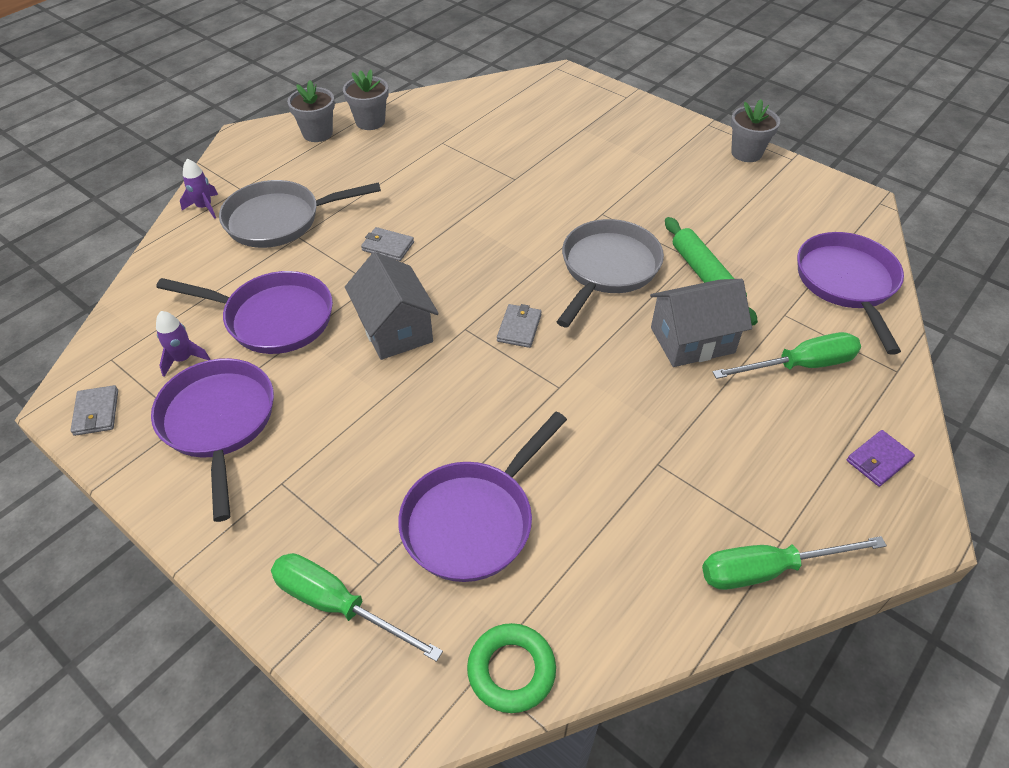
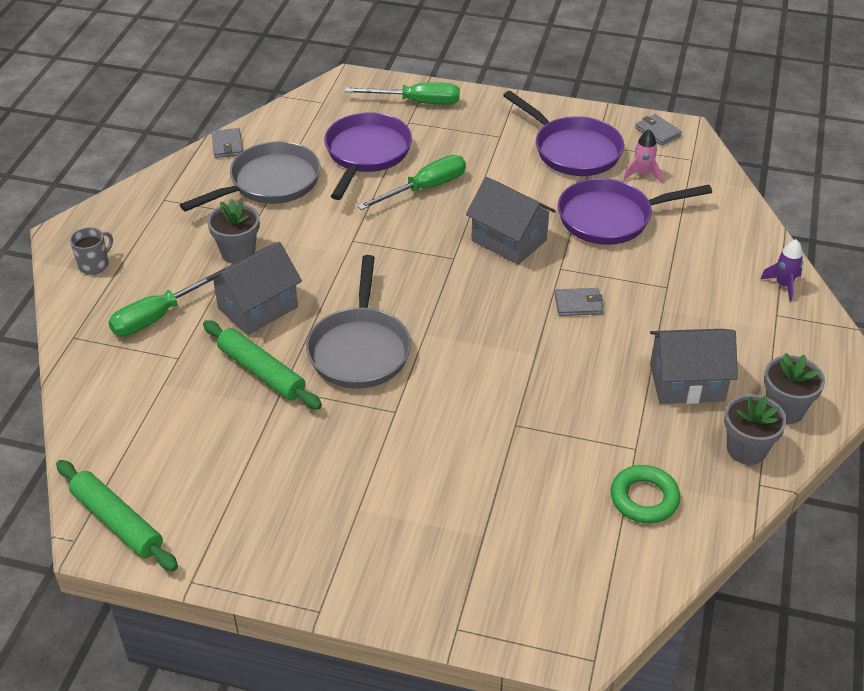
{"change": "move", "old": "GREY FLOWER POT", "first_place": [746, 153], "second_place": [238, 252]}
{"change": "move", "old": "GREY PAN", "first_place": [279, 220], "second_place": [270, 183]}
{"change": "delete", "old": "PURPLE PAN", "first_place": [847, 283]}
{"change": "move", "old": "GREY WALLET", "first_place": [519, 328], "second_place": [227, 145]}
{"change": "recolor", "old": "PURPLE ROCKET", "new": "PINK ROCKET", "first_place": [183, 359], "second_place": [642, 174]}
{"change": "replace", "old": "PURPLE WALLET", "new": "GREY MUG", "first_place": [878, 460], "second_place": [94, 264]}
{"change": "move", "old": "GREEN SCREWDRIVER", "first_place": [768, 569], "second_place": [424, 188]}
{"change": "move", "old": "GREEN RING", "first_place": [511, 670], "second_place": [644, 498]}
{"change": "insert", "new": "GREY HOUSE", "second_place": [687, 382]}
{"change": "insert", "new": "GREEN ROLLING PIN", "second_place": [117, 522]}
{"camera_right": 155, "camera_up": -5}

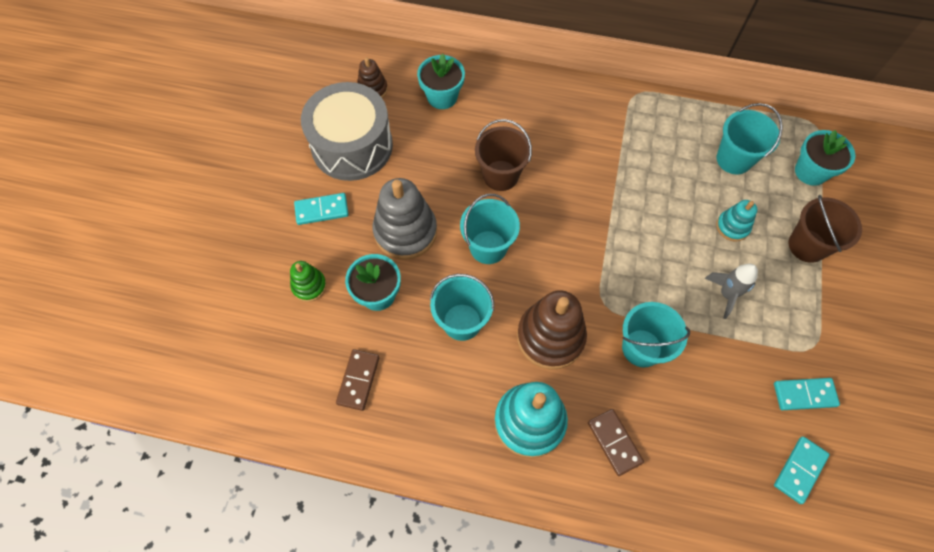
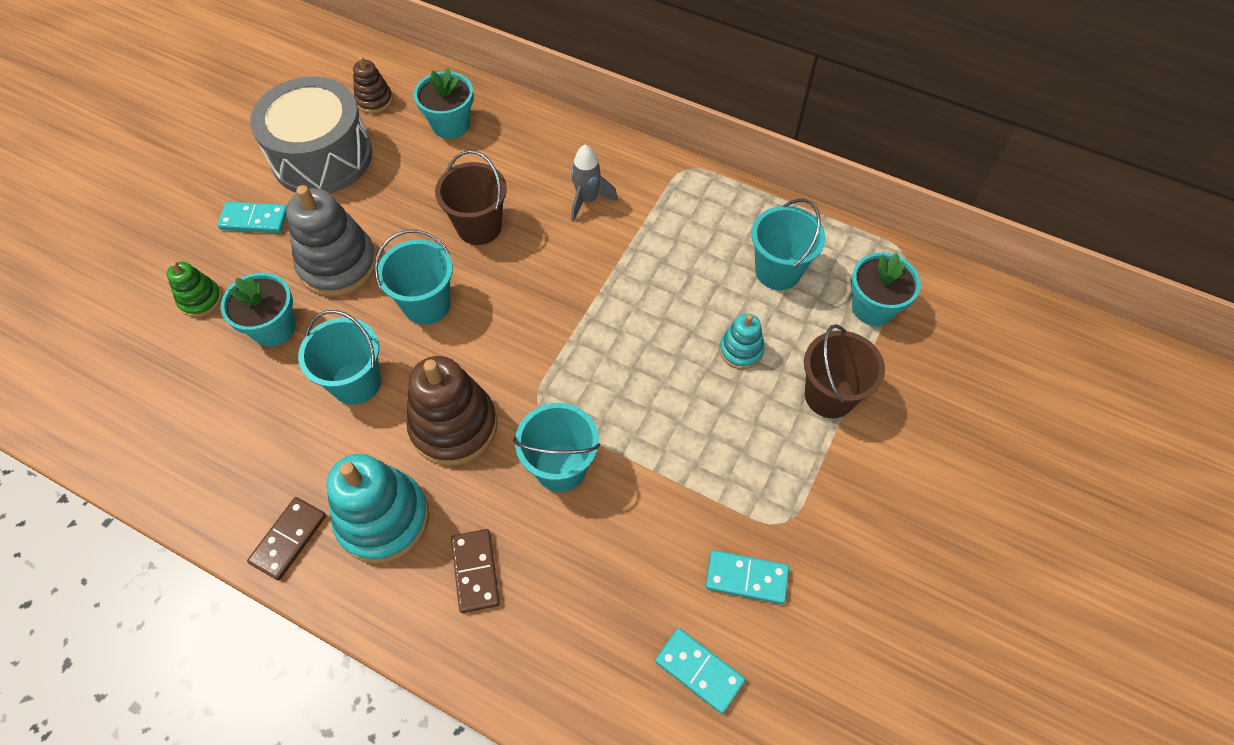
{"change": "move", "old": "GREY ROCKET", "first_place": [726, 294], "second_place": [587, 200]}
{"change": "move", "old": "BROWN DOMINO", "first_place": [358, 380], "second_place": [288, 539]}
{"change": "rotate", "old": "TURQUOISE DOMINO", "first_place": [799, 470], "second_place": [699, 670], "degrees": 75}
{"camera_right": 15, "camera_up": -5}

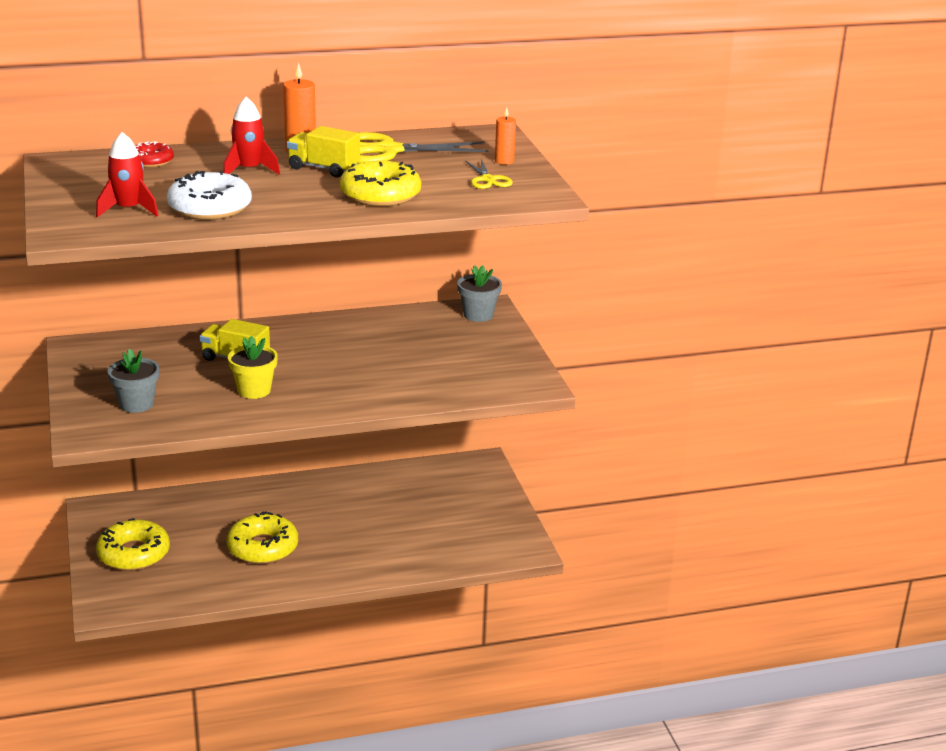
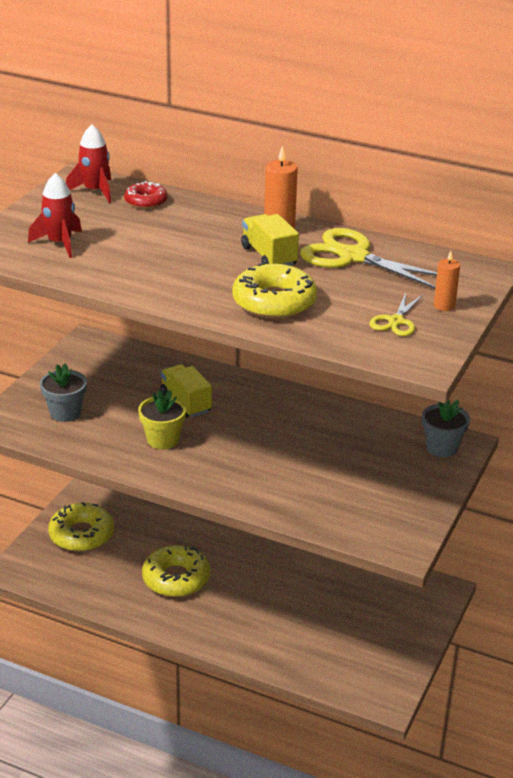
{"change": "move", "old": "RED ROCKET", "first_place": [249, 170], "second_place": [95, 191]}
{"change": "delete", "old": "WHITE DONUT", "first_place": [210, 208]}
{"camera_right": 40, "camera_up": 5}

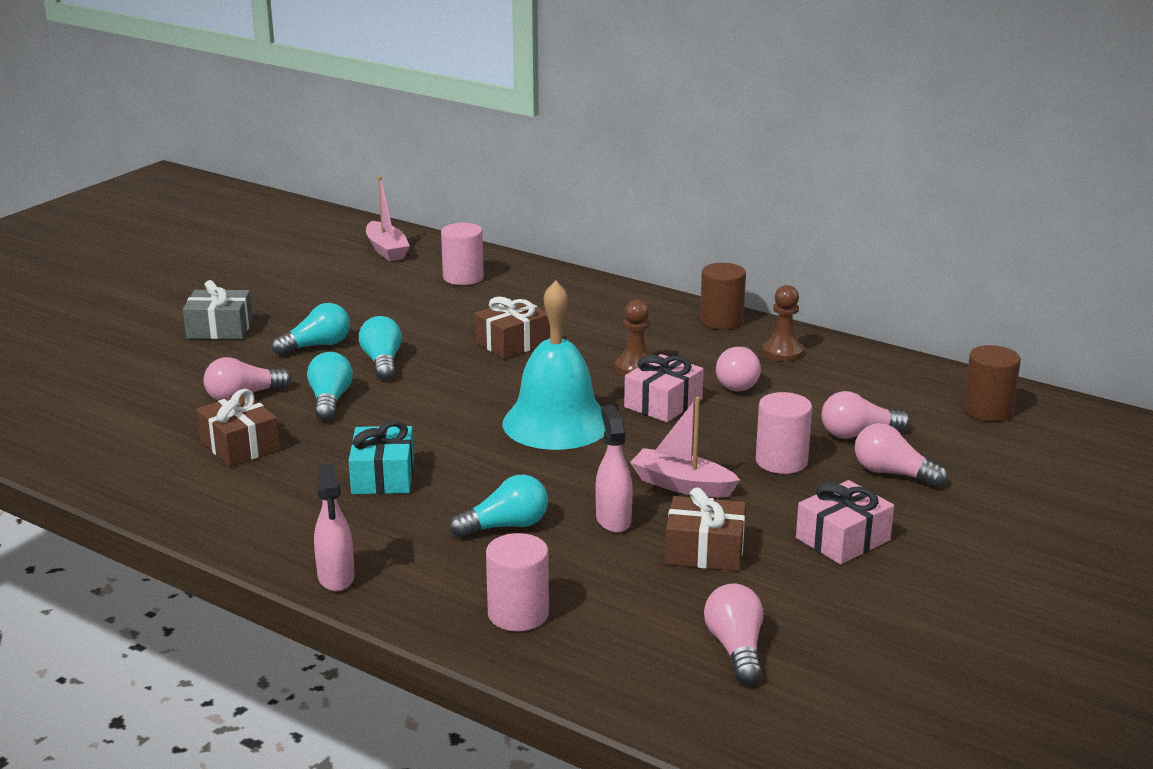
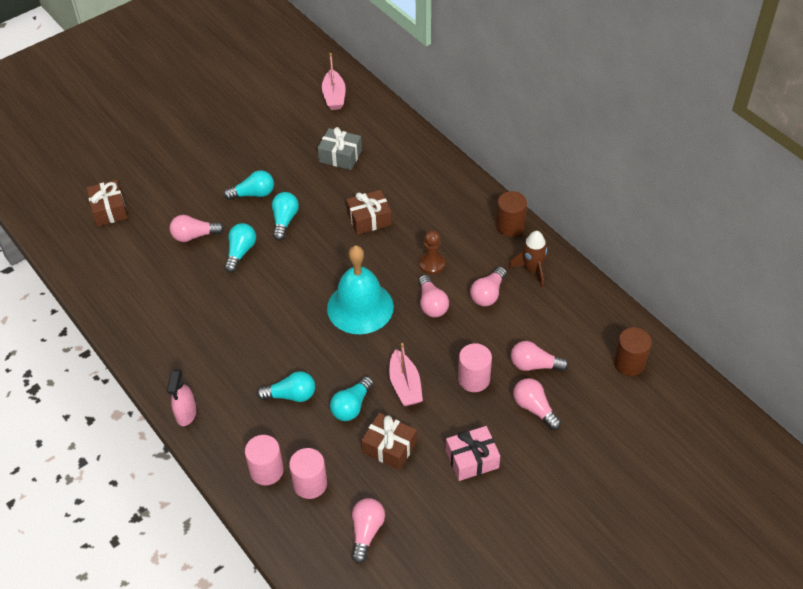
{"change": "move", "old": "PINK CYLINDER", "first_place": [463, 277], "second_place": [310, 484]}
{"change": "move", "old": "GREY GIFT", "first_place": [220, 329], "second_place": [340, 156]}
{"change": "replace", "old": "BROWN PAWN", "new": "BROWN ROCKET", "first_place": [783, 352], "second_place": [532, 270]}
{"change": "replace", "old": "PINK GIFT", "new": "PINK LIGHT BULB", "first_place": [663, 403], "second_place": [431, 304]}
{"change": "move", "old": "BROWN GIFT", "first_place": [240, 445], "second_place": [109, 210]}
{"change": "rotate", "old": "PINK BOAT", "first_place": [682, 485], "second_place": [405, 385], "degrees": -150}
{"change": "replace", "old": "PINK SPRAY BOTTLE", "new": "TURQUOISE LIGHT BULB", "first_place": [613, 520], "second_place": [351, 406]}
{"change": "delete", "old": "TURQUOISE GIFT", "first_place": [383, 476]}
{"camera_right": 20, "camera_up": 25}

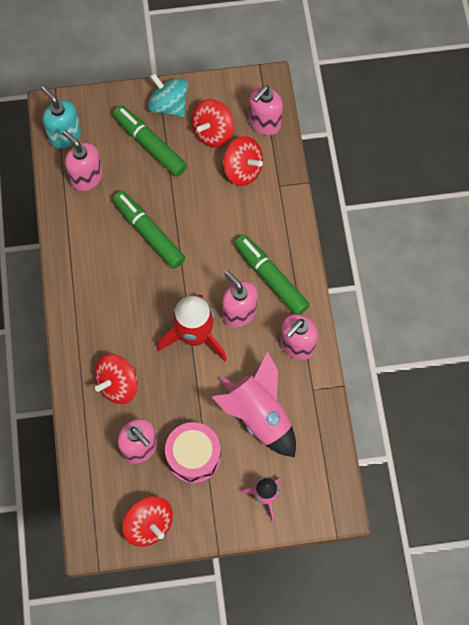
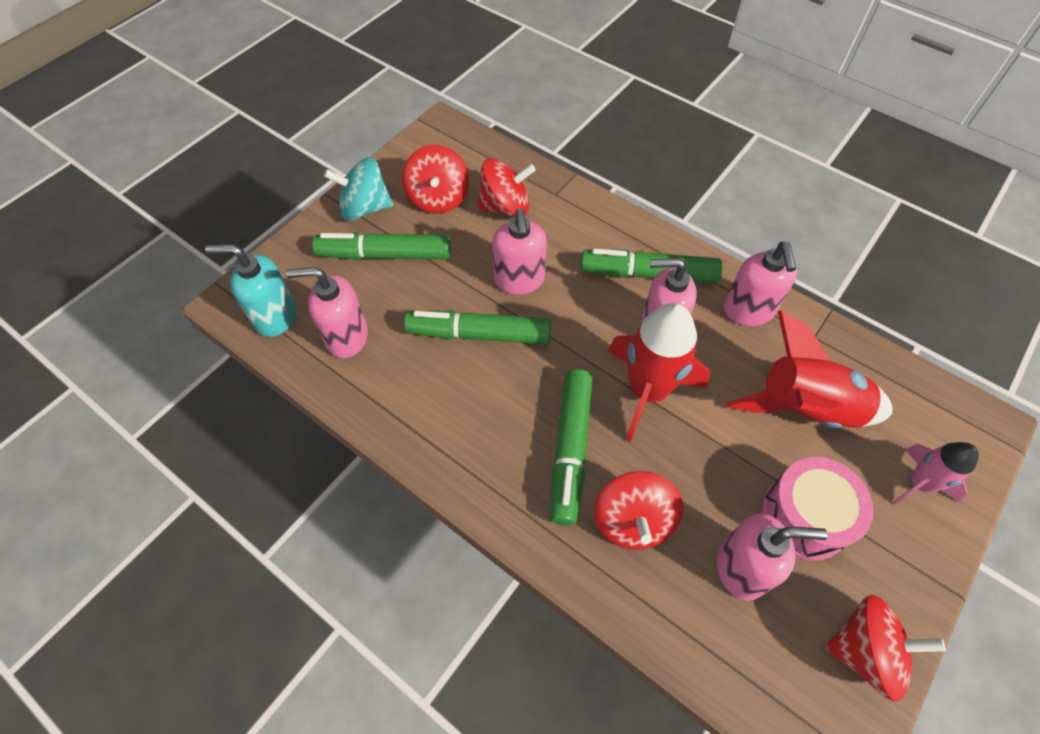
{"change": "move", "old": "PINK SOAP DISPENSER", "first_place": [264, 123], "second_place": [519, 280]}
{"change": "recolor", "old": "PINK ROCKET", "new": "RED ROCKET", "first_place": [259, 415], "second_place": [804, 408]}
{"change": "insert", "new": "GREEN MARKER", "second_place": [570, 450]}
{"camera_right": -45, "camera_up": -10}

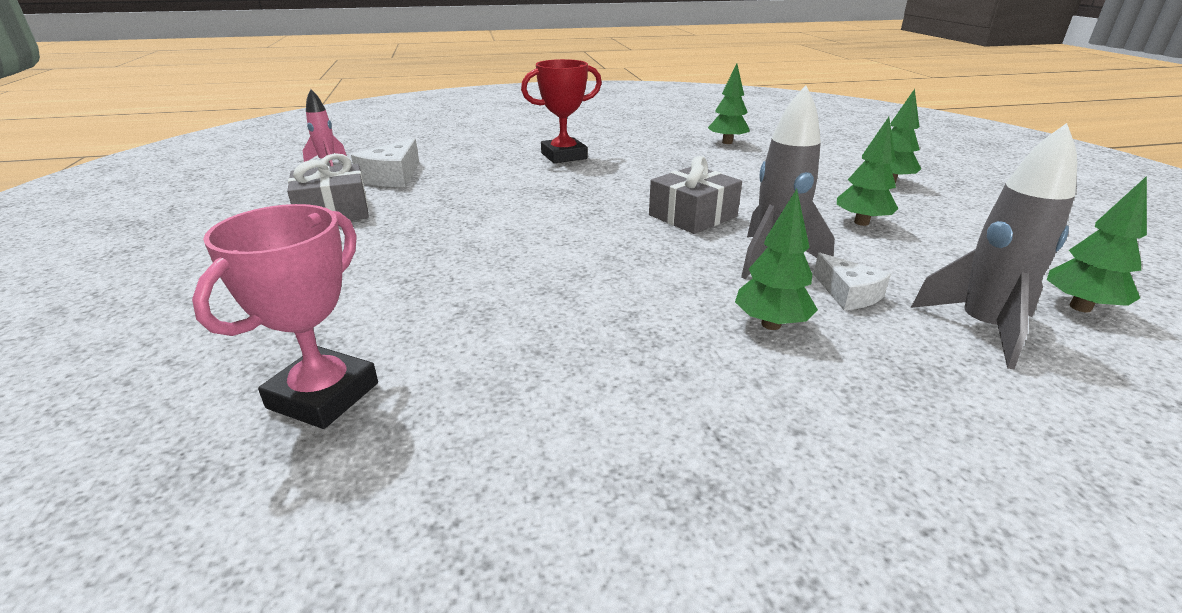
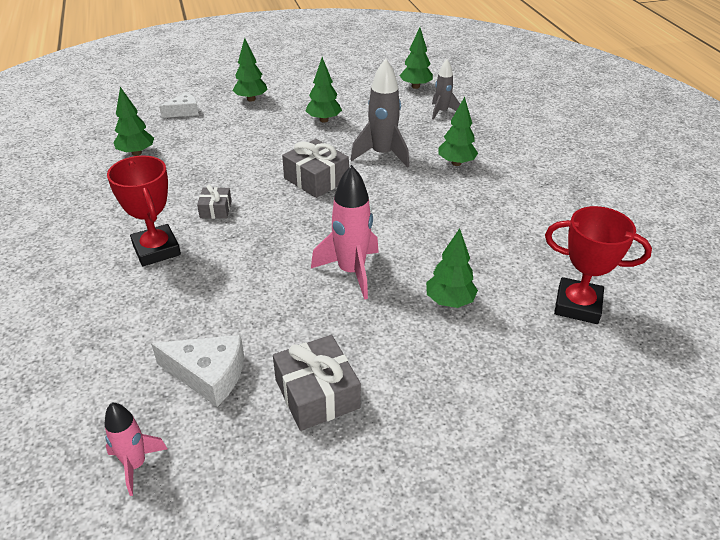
{"change": "resize", "old": "GREY ROCKET", "first_place": [982, 328], "second_place": [441, 112], "factor": 0.61}
{"change": "recolor", "old": "PINK TROPHY", "new": "RED TROPHY", "first_place": [323, 395], "second_place": [577, 305]}
{"change": "move", "old": "WHITE CHEESE", "first_place": [848, 294], "second_place": [184, 111]}
{"change": "insert", "new": "PINK ROCKET", "second_place": [351, 272]}
{"change": "insert", "new": "GREY GIFT", "second_place": [215, 209]}
{"change": "insert", "new": "GREEN TREE", "second_place": [449, 301]}
{"camera_right": -95, "camera_up": 10}

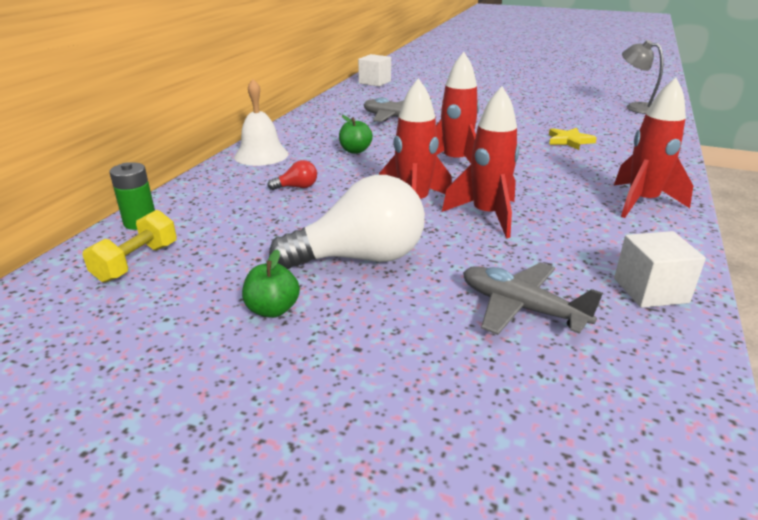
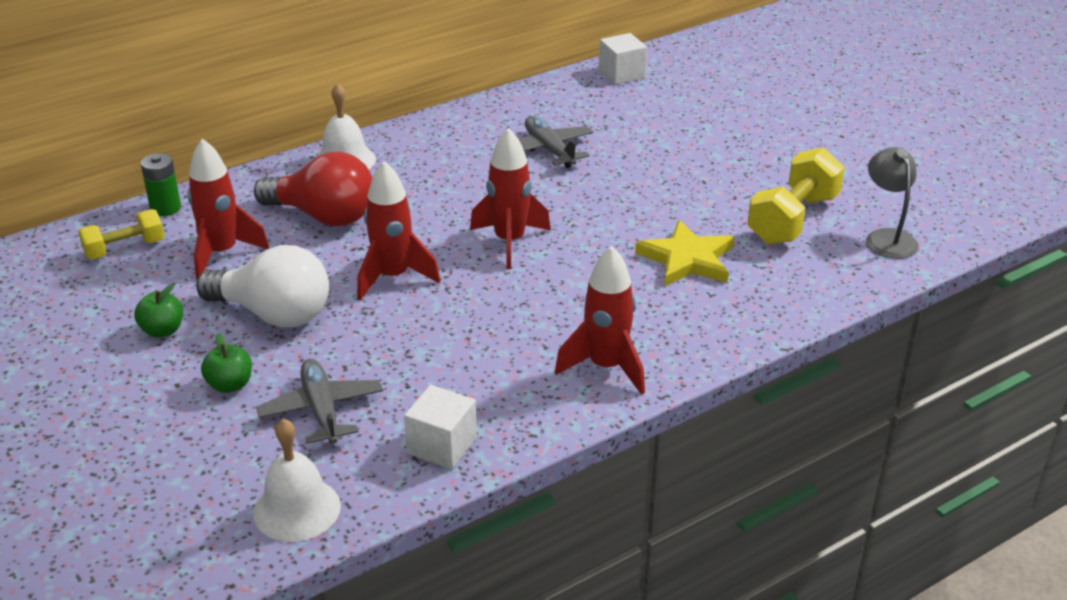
{"change": "move", "old": "RED ROCKET", "first_place": [487, 216], "second_place": [222, 253]}
{"change": "move", "old": "GREEN APPLE", "first_place": [355, 151], "second_place": [230, 385]}
{"change": "resize", "old": "YELLOW STAR", "first_place": [569, 141], "second_place": [687, 259], "factor": 1.57}
{"change": "resize", "old": "RED LIGHT BULB", "first_place": [297, 187], "second_place": [323, 216], "factor": 2.45}
{"change": "insert", "new": "YELLOW DUMBBELL", "second_place": [793, 219]}
{"change": "insert", "new": "WHITE BELL", "second_place": [297, 509]}
{"camera_right": 35, "camera_up": 5}

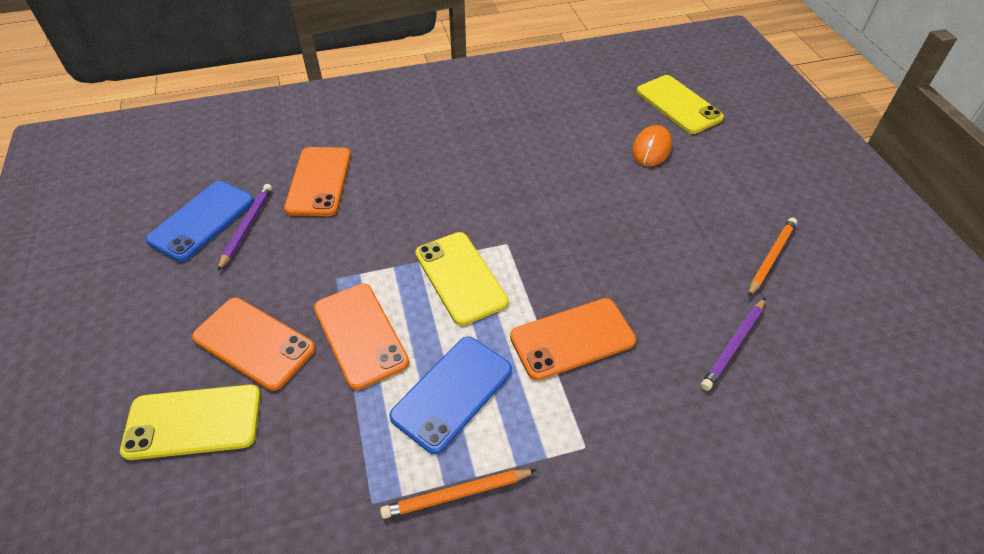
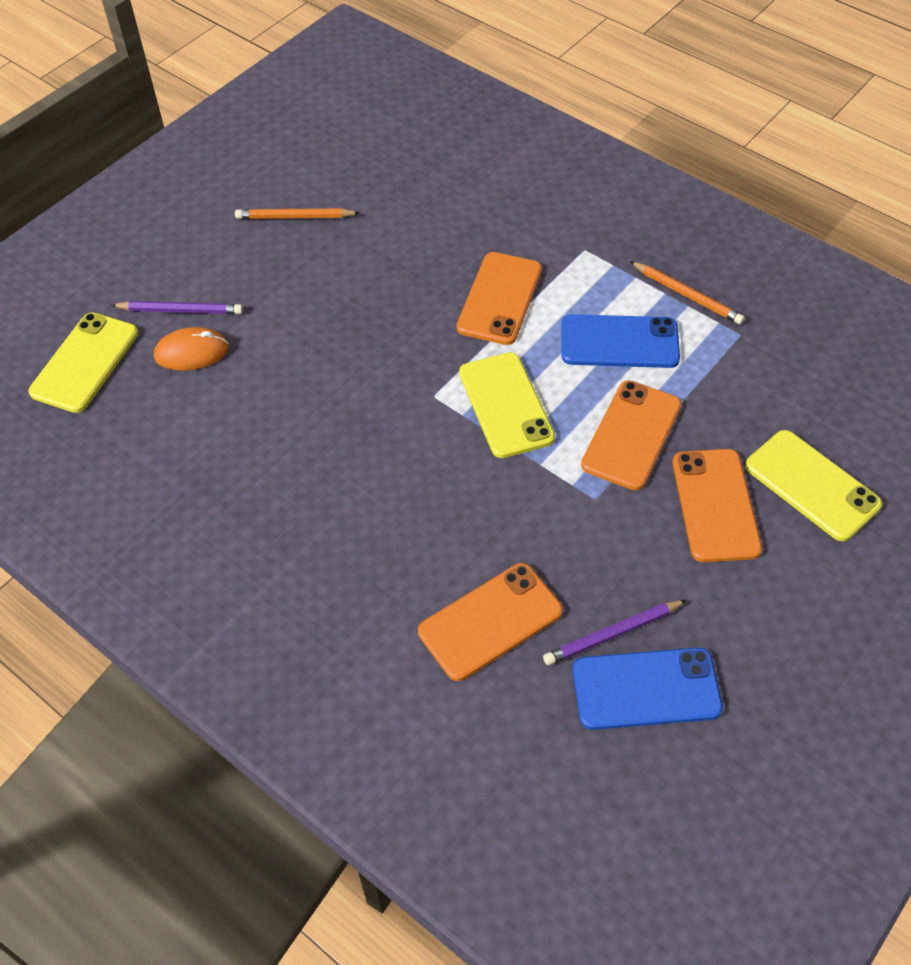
{"change": "rotate", "old": "YELLOW PHONE", "first_place": [460, 277], "second_place": [505, 405], "degrees": -45}
{"change": "rotate", "old": "ORANGE PHONE", "first_place": [572, 338], "second_place": [499, 298], "degrees": 75}
{"change": "move", "old": "PURPLE PENCIL", "first_place": [733, 345], "second_place": [180, 310]}
{"camera_right": -125, "camera_up": 5}

